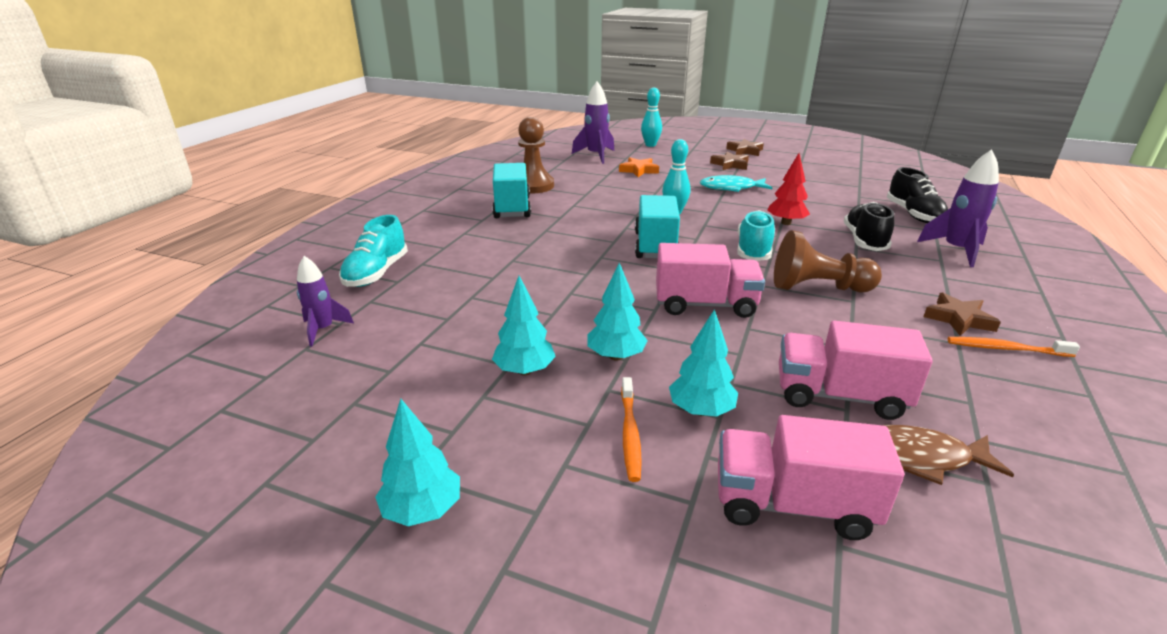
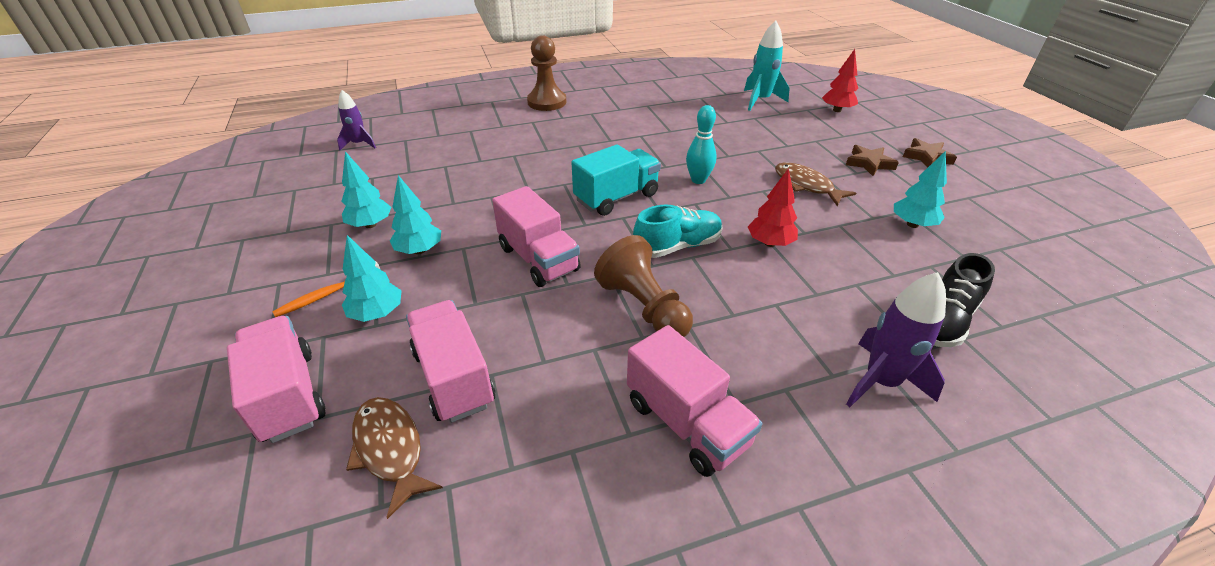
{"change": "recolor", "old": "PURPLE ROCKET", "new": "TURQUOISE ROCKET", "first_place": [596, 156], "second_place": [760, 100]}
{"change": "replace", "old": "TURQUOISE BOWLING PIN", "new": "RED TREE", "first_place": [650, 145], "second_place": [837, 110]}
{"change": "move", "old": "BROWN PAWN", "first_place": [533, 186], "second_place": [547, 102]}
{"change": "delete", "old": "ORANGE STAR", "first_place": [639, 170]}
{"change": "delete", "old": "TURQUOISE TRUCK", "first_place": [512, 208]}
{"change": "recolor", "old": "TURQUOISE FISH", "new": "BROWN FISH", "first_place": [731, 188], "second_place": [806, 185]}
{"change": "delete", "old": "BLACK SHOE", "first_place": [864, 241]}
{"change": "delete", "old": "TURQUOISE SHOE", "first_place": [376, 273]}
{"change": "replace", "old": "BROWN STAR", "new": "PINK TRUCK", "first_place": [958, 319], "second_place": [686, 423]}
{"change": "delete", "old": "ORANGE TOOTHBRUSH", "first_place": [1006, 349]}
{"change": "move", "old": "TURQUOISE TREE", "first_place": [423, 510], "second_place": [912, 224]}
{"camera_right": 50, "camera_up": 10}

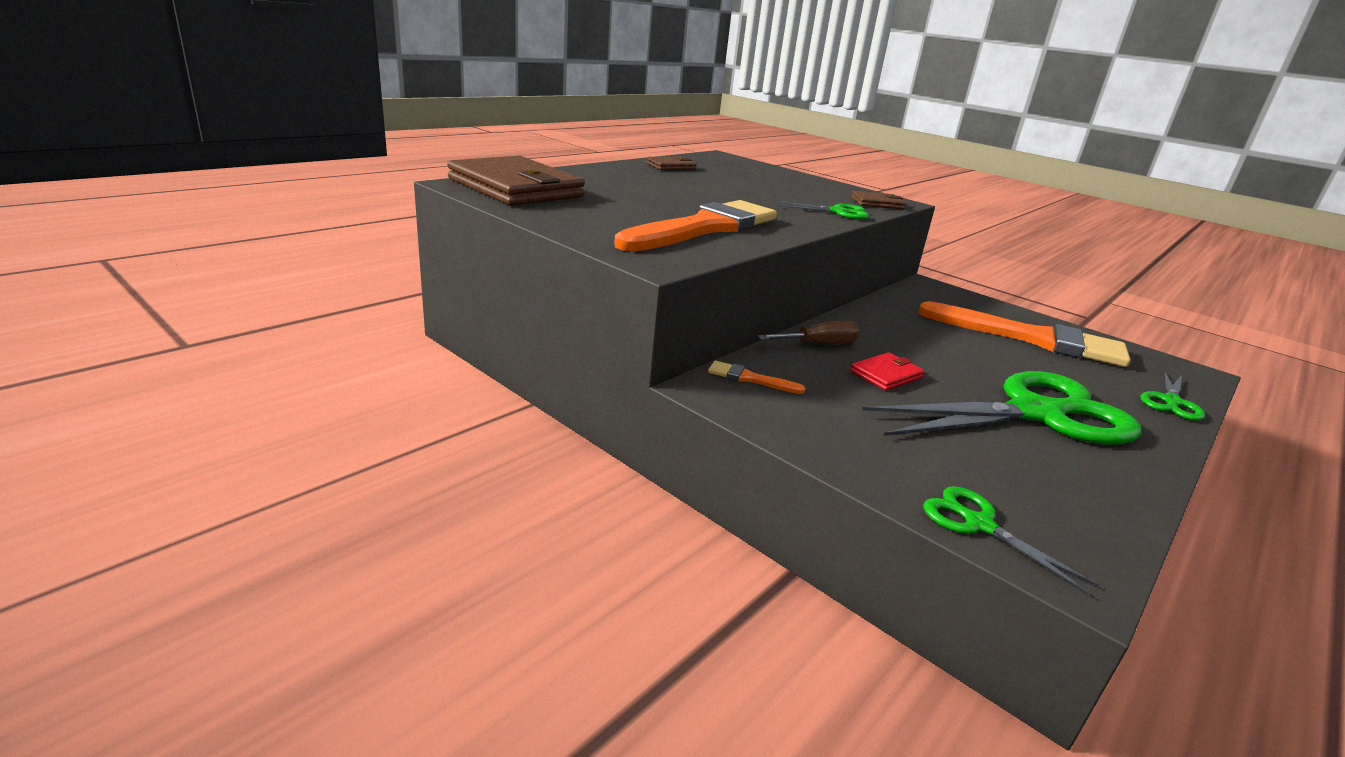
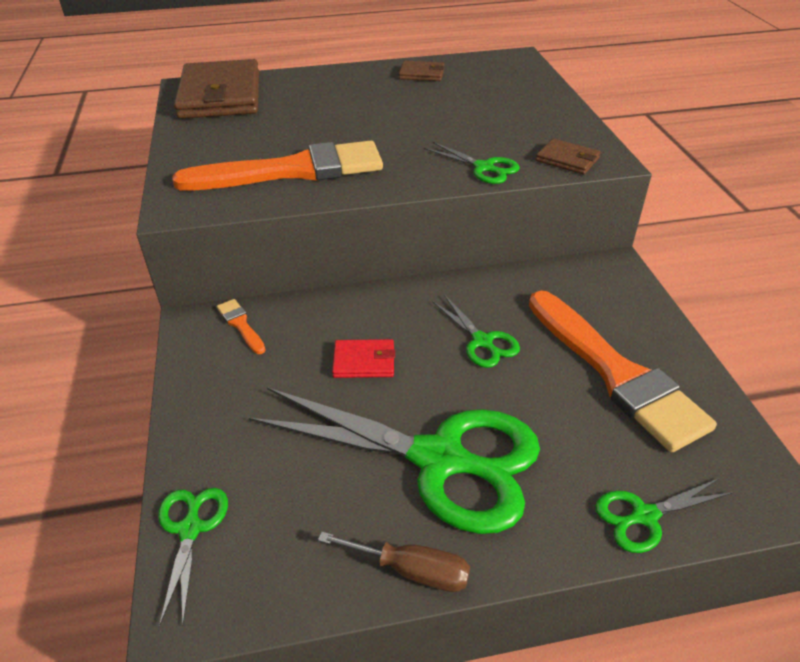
{"change": "move", "old": "BROWN SCREWDRIVER", "first_place": [819, 345], "second_place": [412, 570]}
{"change": "insert", "new": "GREEN SCISSORS", "second_place": [482, 341]}
{"camera_right": 40, "camera_up": 15}

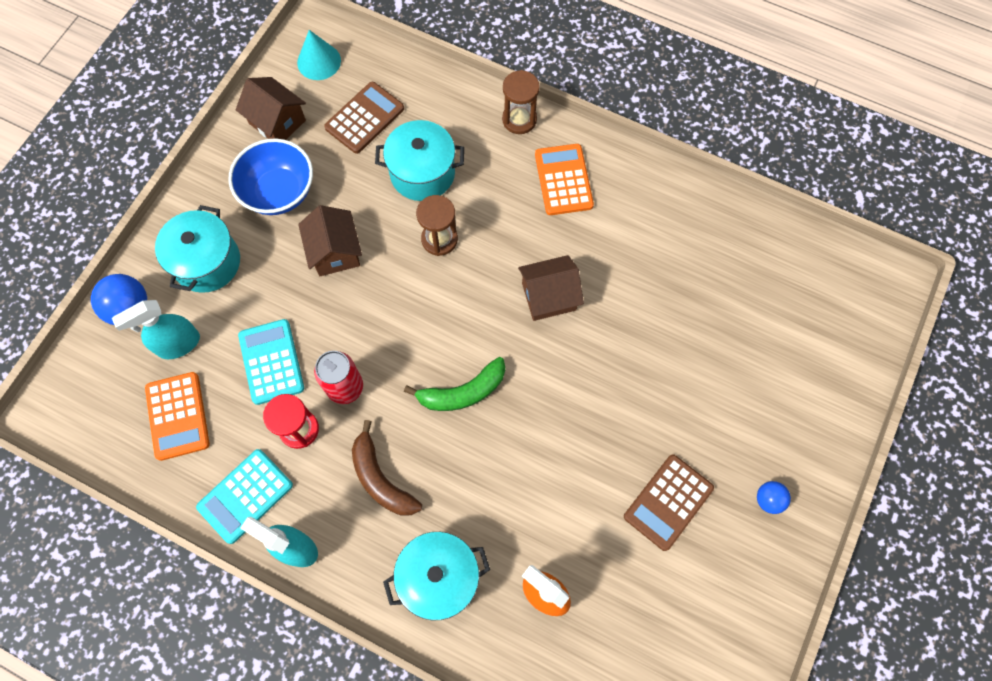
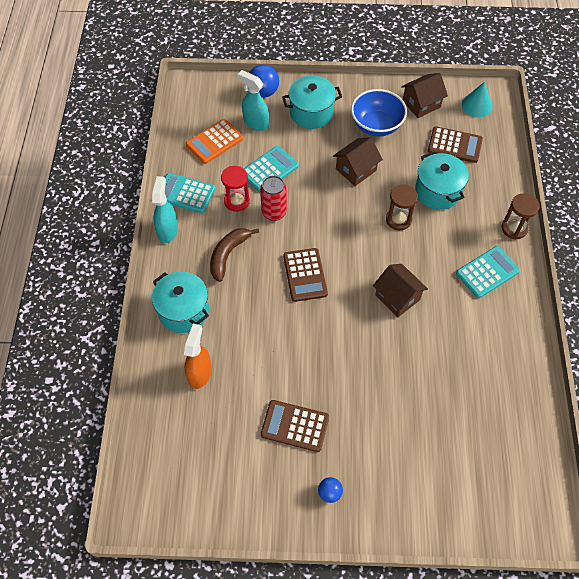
{"change": "rotate", "old": "BROWN HOUSE", "first_place": [277, 122], "second_place": [421, 104], "degrees": 45}
{"change": "recolor", "old": "ORANGE CALCULATOR", "new": "TURQUOISE CALCULATOR", "first_place": [563, 180], "second_place": [487, 272]}
{"change": "replace", "old": "GREEN BANANA", "new": "BROWN CALCULATOR", "first_place": [463, 392], "second_place": [305, 275]}
{"camera_right": 65, "camera_up": -10}

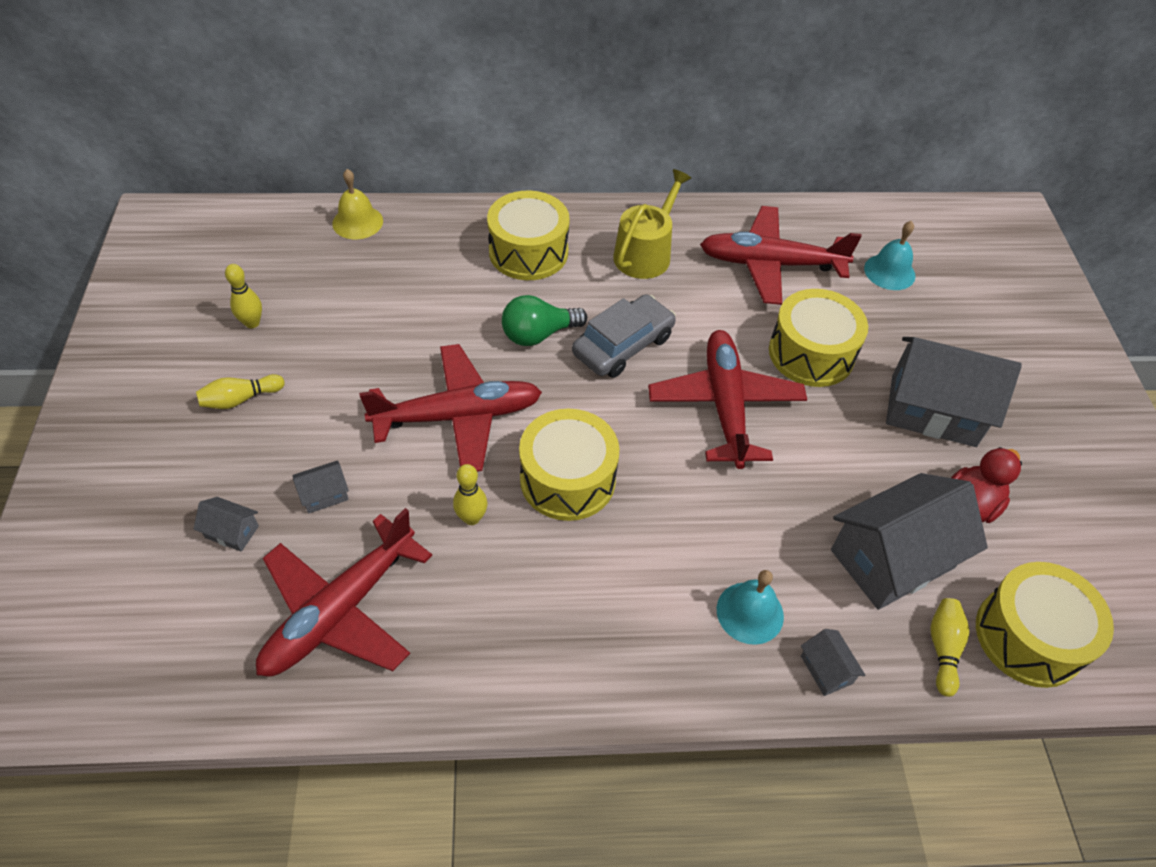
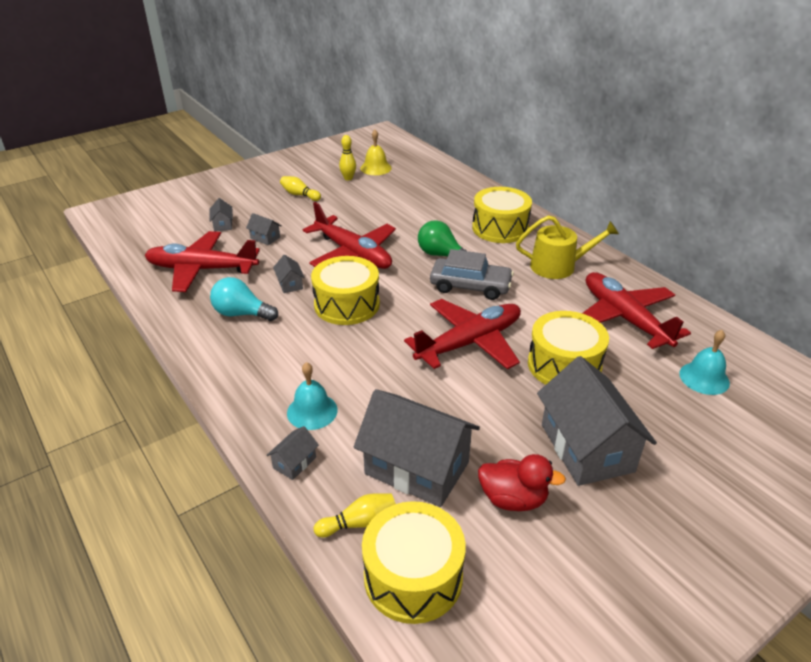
{"change": "move", "old": "YELLOW BELL", "first_place": [357, 222], "second_place": [376, 168]}
{"change": "replace", "old": "YELLOW BOWLING PIN", "new": "GREY HOUSE", "first_place": [471, 518], "second_place": [290, 284]}
{"change": "insert", "new": "TURQUOISE LIGHT BULB", "second_place": [241, 314]}
{"camera_right": 60, "camera_up": -15}

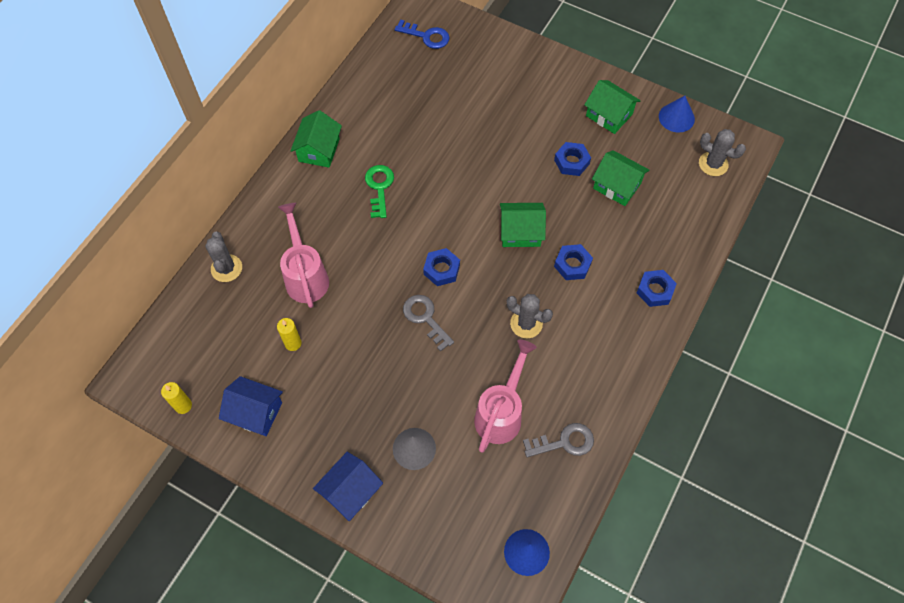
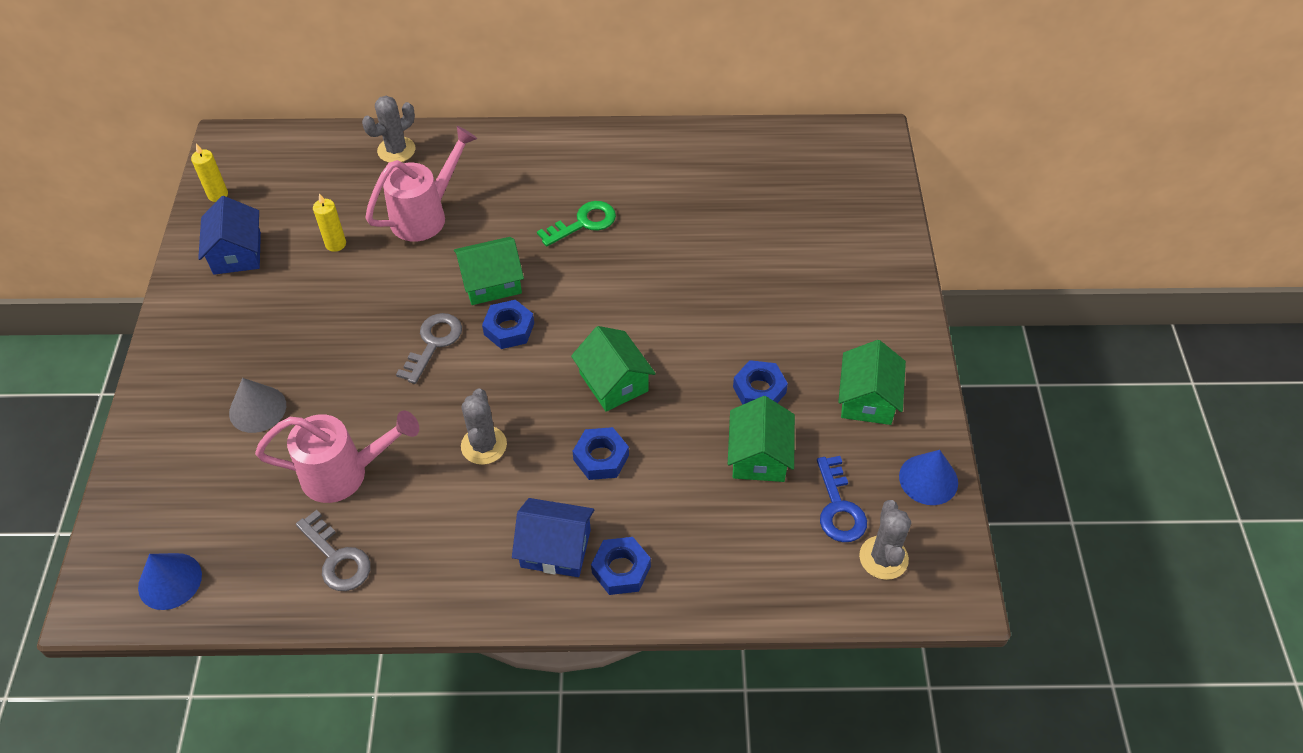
{"change": "move", "old": "BLUE KEY", "first_place": [427, 36], "second_place": [839, 507]}
{"change": "move", "old": "GREEN HOUSE", "first_place": [319, 150], "second_place": [491, 282]}
{"change": "move", "old": "BLUE HOUSE", "first_place": [350, 491], "second_place": [555, 548]}
{"camera_right": 60, "camera_up": -10}

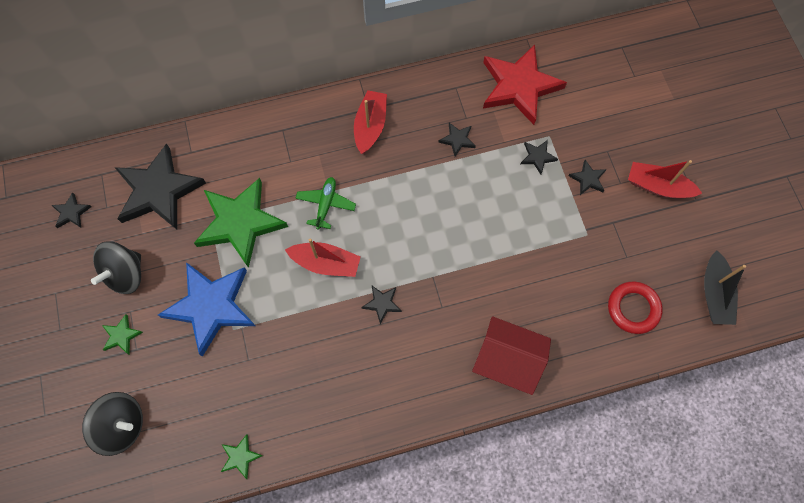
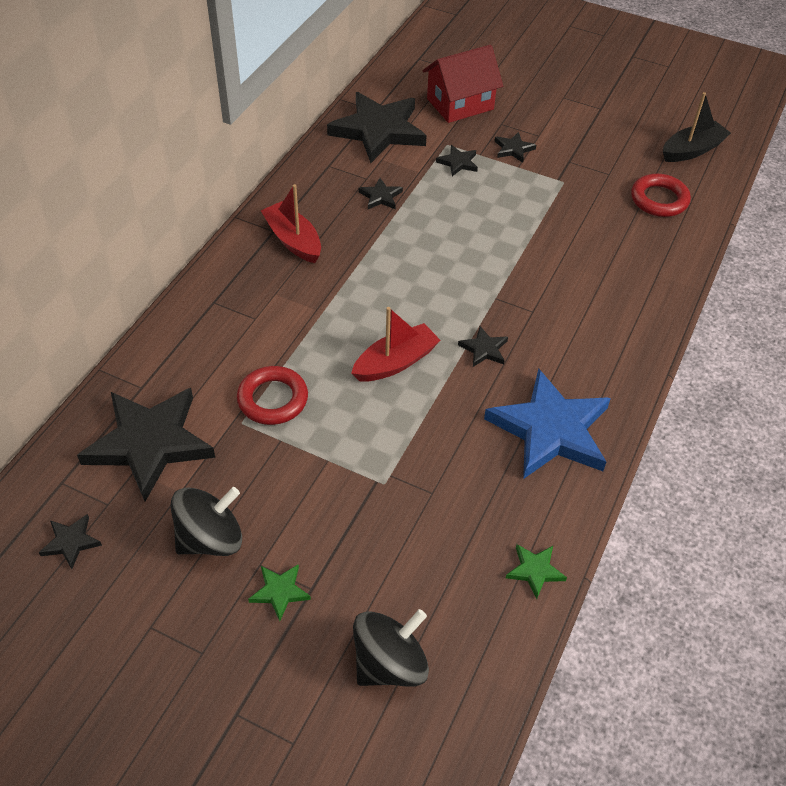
{"change": "recolor", "old": "RED STAR", "new": "BLACK STAR", "first_place": [519, 86], "second_place": [378, 130]}
{"change": "delete", "old": "RED BOAT", "first_place": [657, 186]}
{"change": "delete", "old": "GREEN PLANE", "first_place": [326, 204]}
{"change": "replace", "old": "GREEN STAR", "new": "RED RING", "first_place": [240, 223], "second_place": [273, 399]}
{"change": "rotate", "old": "BLACK SPINNING TOP", "first_place": [126, 274], "second_place": [210, 539], "degrees": -105}
{"change": "rotate", "old": "BLACK BOAT", "first_place": [714, 293], "second_place": [692, 150], "degrees": -75}
{"change": "move", "old": "BLUE STAR", "first_place": [211, 307], "second_place": [551, 430]}
{"change": "move", "old": "RED HOUSE", "first_place": [507, 360], "second_place": [460, 104]}
{"camera_right": -50, "camera_up": -20}

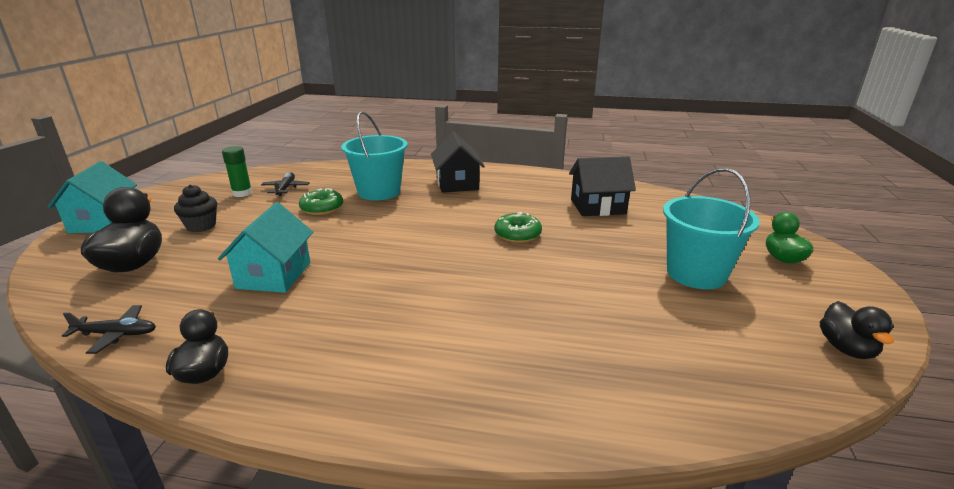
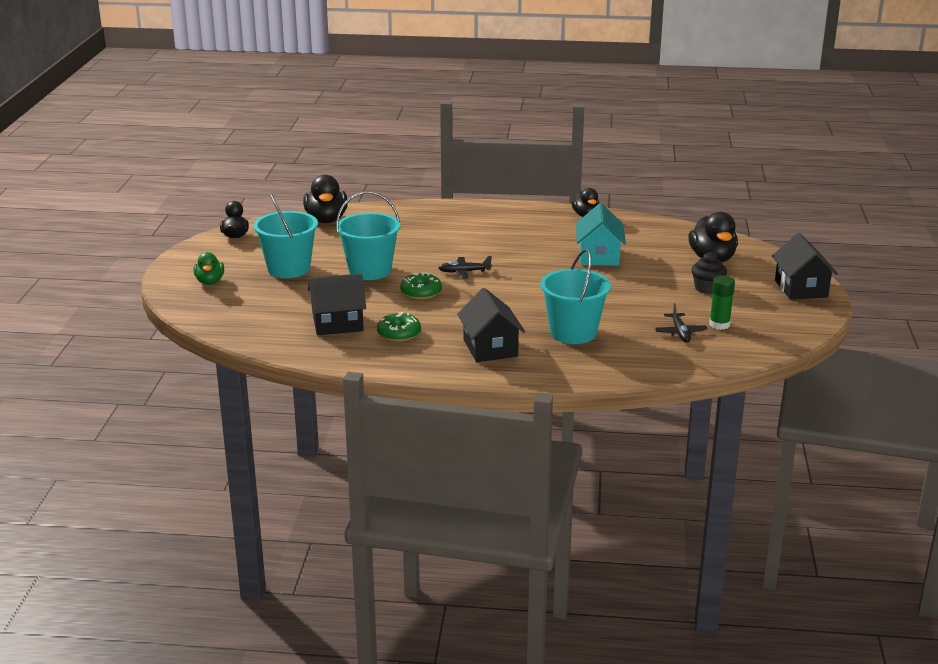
{"change": "recolor", "old": "TURQUOISE HOUSE", "new": "BLACK HOUSE", "first_place": [104, 222], "second_place": [801, 289]}
{"change": "move", "old": "GREEN DONUT", "first_place": [322, 208], "second_place": [399, 333]}
{"change": "move", "old": "BLACK PLANE", "first_place": [116, 334], "second_place": [464, 272]}
{"change": "insert", "new": "BLACK DUCK", "second_place": [326, 220]}
{"change": "insert", "new": "TURQUOISE BUCKET", "second_place": [370, 270]}
{"camera_right": 175, "camera_up": 0}

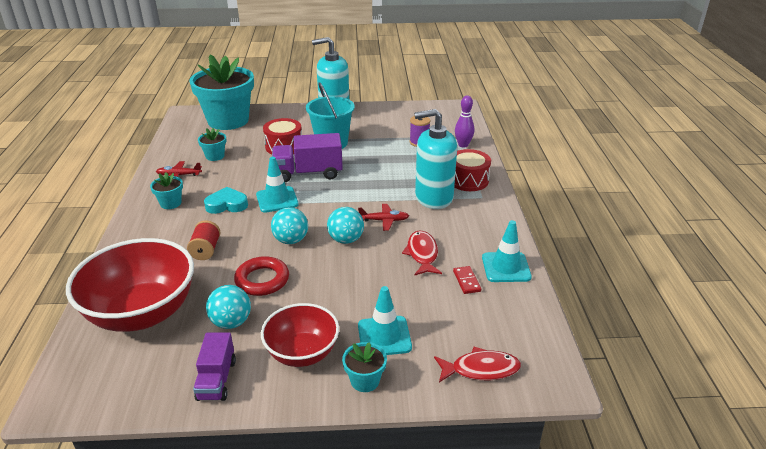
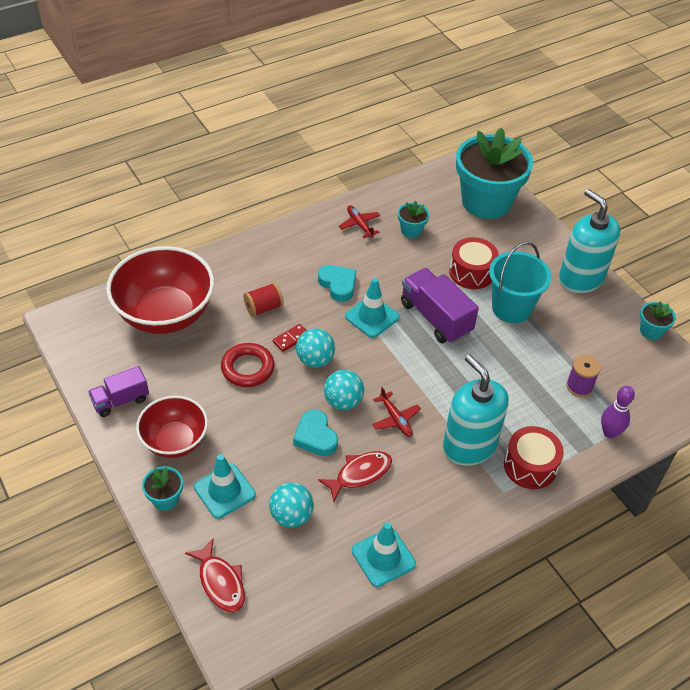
{"change": "move", "old": "TURQUOISE FLOWER POT", "first_place": [170, 203], "second_place": [651, 331]}
{"change": "move", "old": "RED DOMINO", "first_place": [466, 281], "second_place": [291, 339]}
{"change": "move", "old": "TURQUOISE BALL", "first_place": [231, 322], "second_place": [291, 516]}
{"change": "insert", "new": "TURQUOISE HEART", "second_place": [315, 436]}
{"camera_right": 60, "camera_up": 15}

